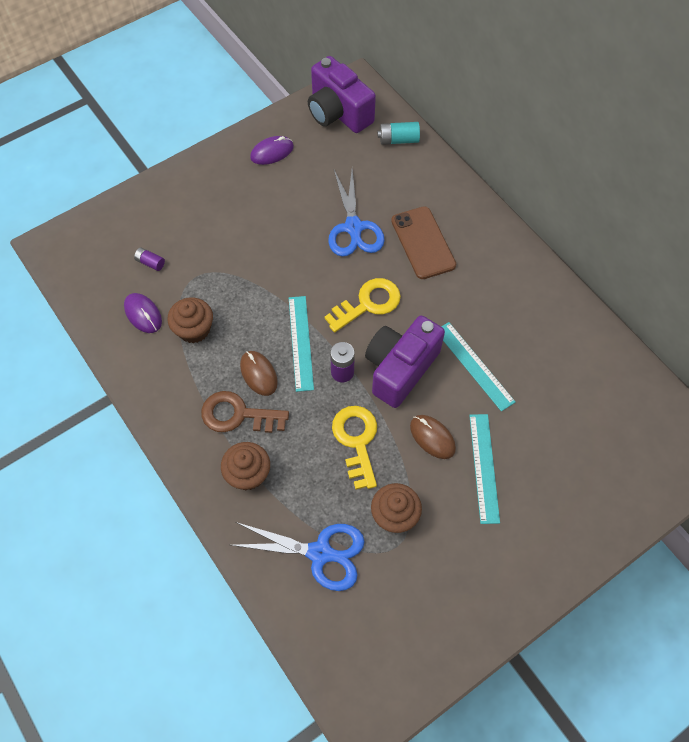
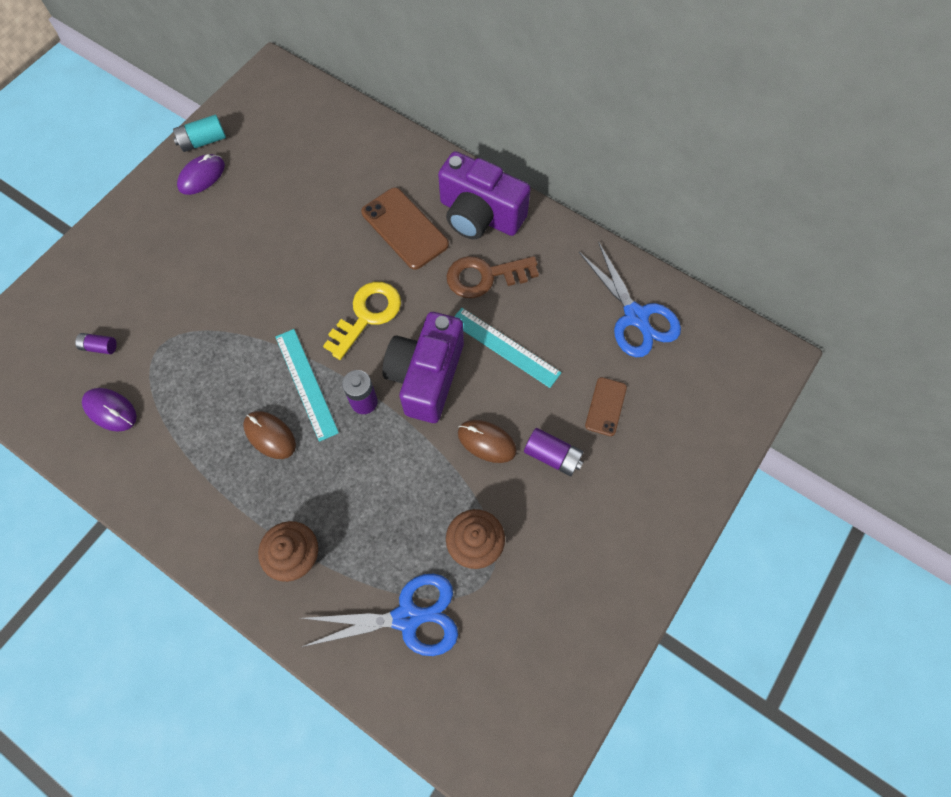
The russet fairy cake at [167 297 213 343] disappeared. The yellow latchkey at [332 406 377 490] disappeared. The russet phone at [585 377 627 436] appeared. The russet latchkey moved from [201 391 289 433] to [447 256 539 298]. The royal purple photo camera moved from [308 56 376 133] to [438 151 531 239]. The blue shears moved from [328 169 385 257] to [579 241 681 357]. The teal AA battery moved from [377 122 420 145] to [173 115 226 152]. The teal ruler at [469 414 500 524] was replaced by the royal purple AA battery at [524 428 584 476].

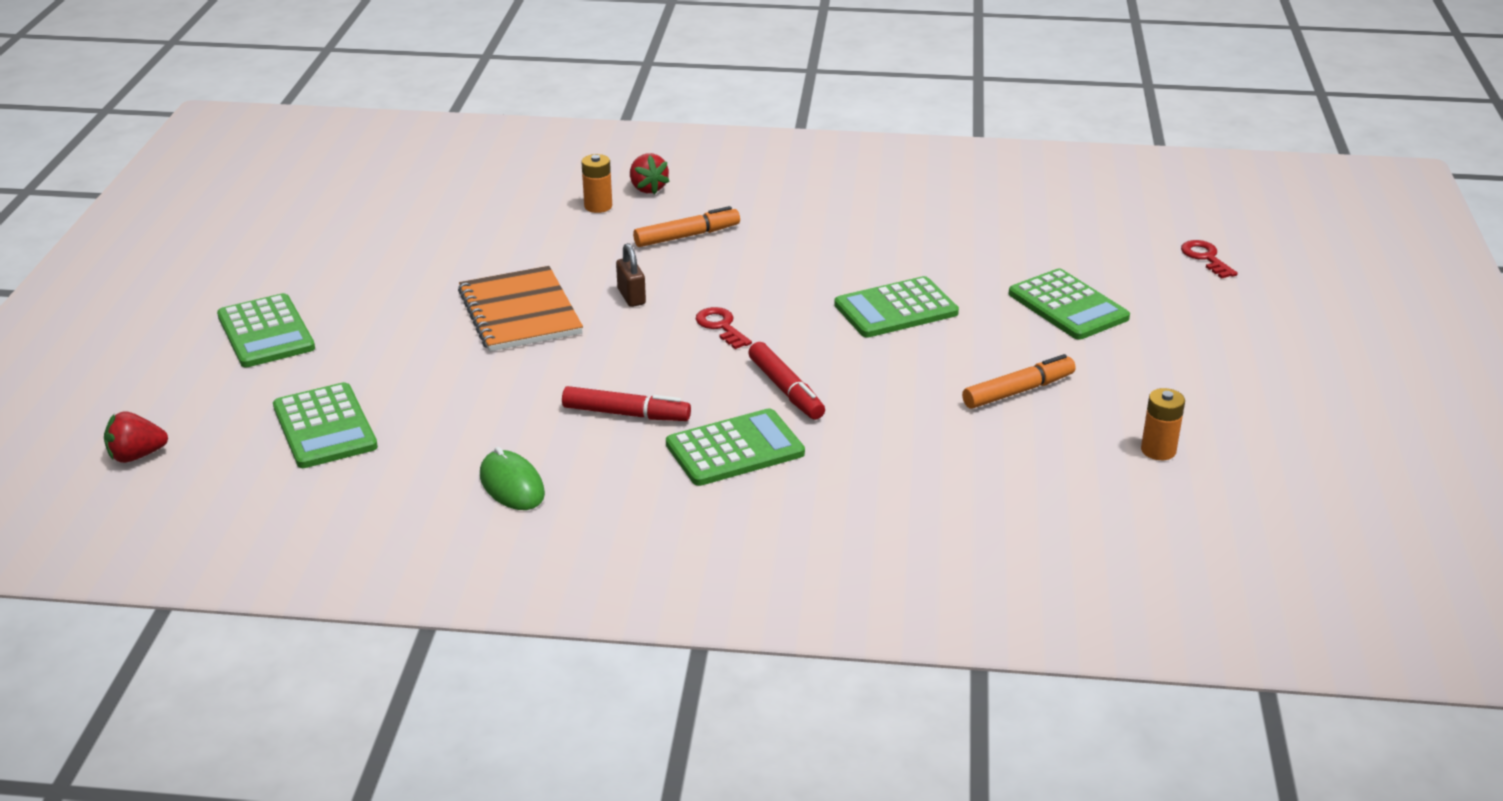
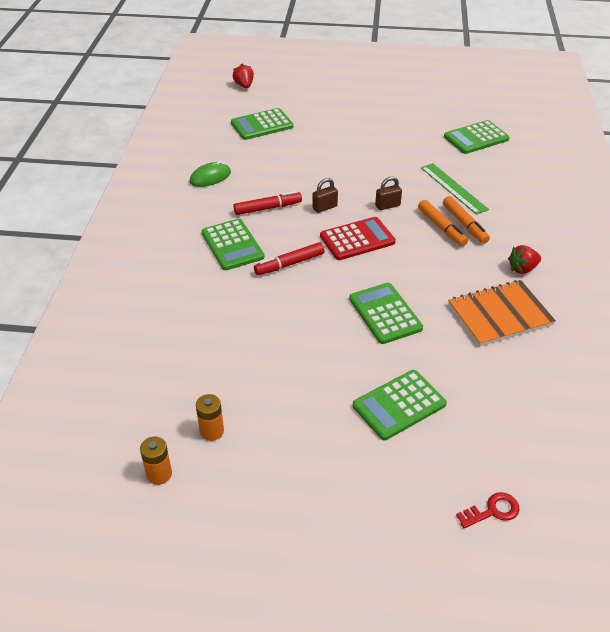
The russet lock at [312 178 338 213] appeared. The green ruler at [421 163 489 215] appeared. The green calculator moved from [217 293 315 367] to [444 120 510 154]. The bright orange notepad moved from [458 266 583 352] to [448 280 556 346]. The bright orange AA battery moved from [581 154 612 213] to [140 437 172 485]. The red berry moved from [630 153 670 195] to [508 245 541 274]. The bright orange marker pen moved from [962 354 1076 409] to [418 200 468 246]. The red latchkey at [696 307 752 349] was replaced by the red calculator at [320 217 396 260]. The red marker pen at [562 386 691 421] turned 120 degrees counterclockwise.

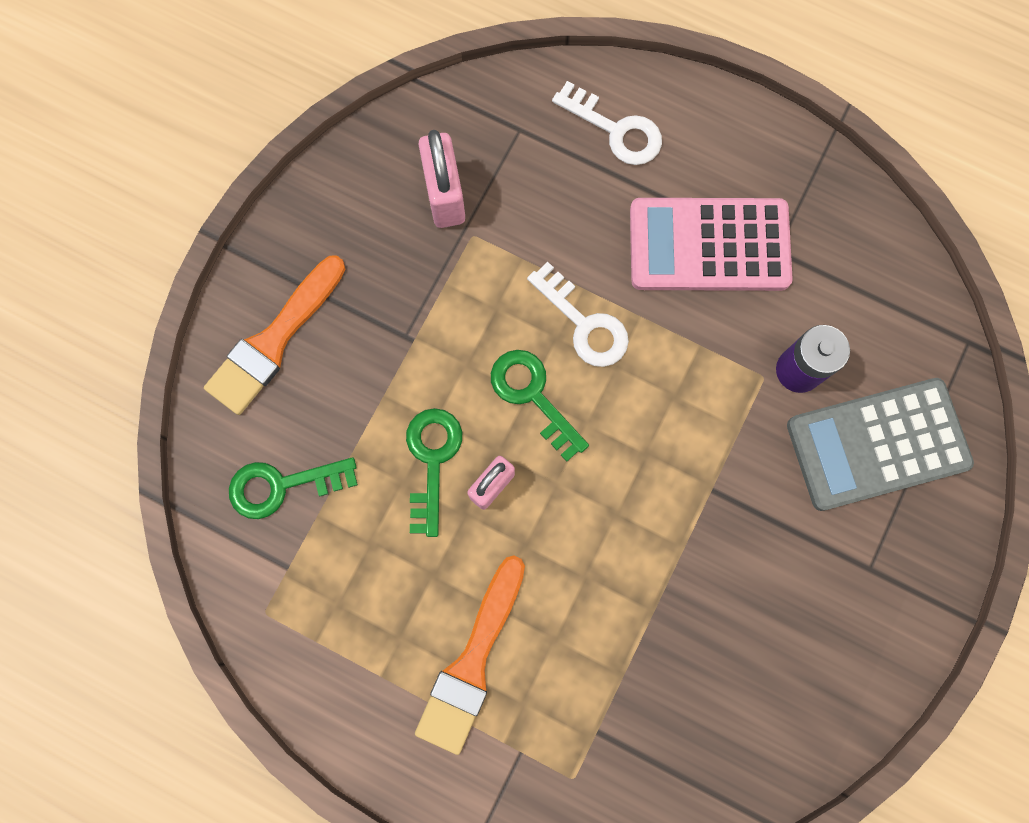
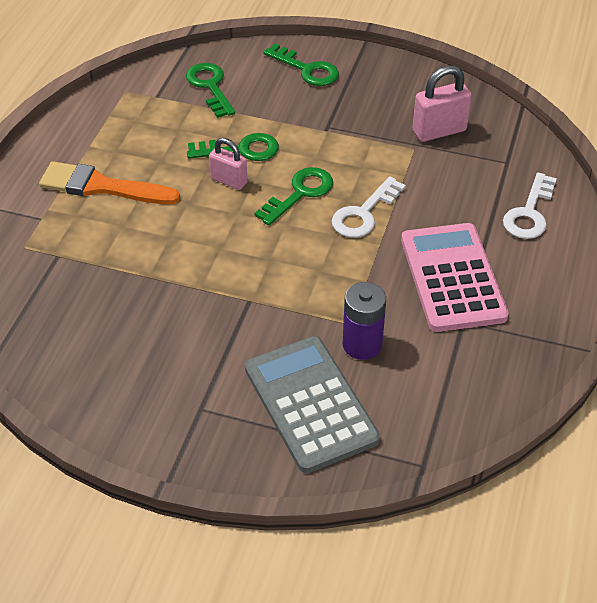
The bright orange paintbrush at [204 255 345 415] was replaced by the green latchkey at [263 43 339 86].

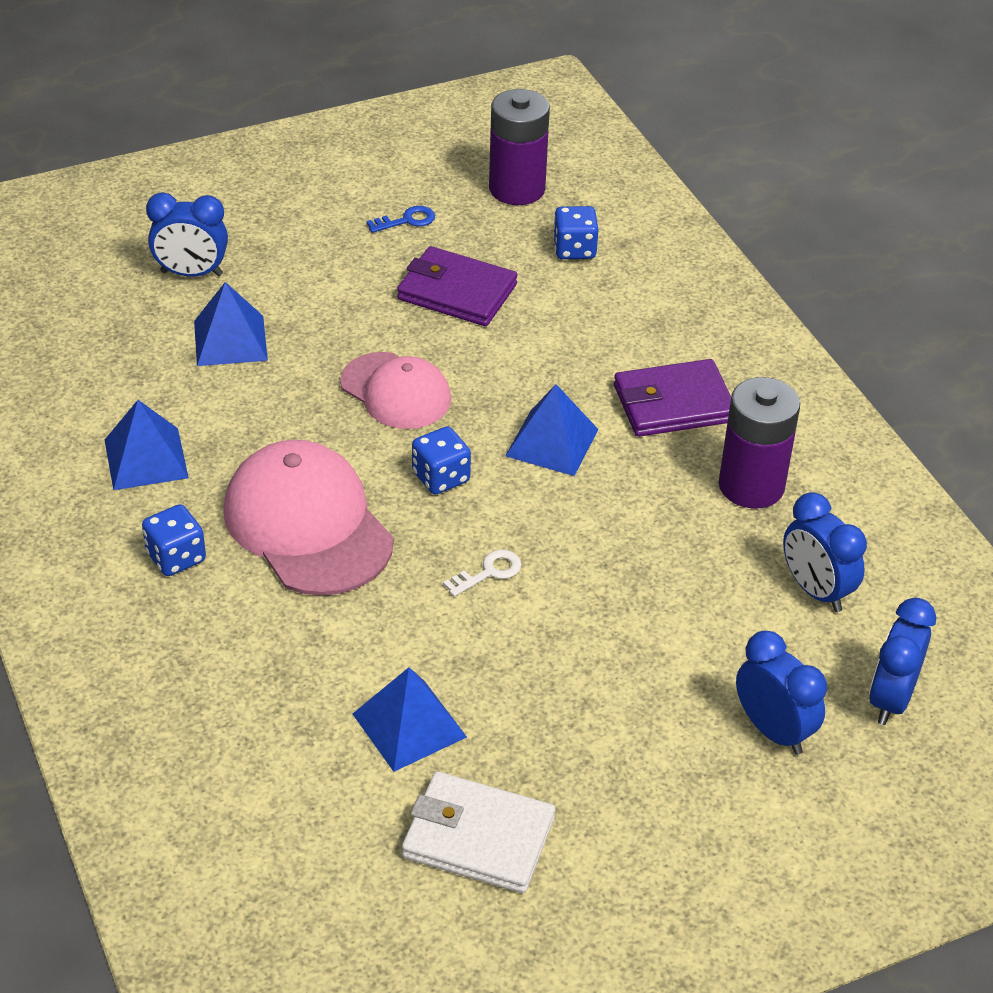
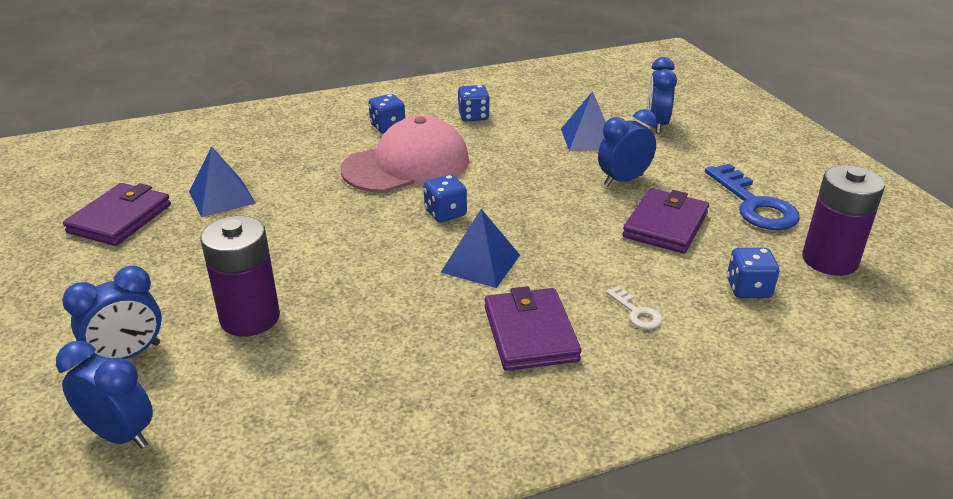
The rosy cap at [340 352 451 429] disappeared. The white latchkey moved from [443 550 522 597] to [606 286 663 329]. The royal purple AA battery moved from [719 377 800 509] to [201 216 280 337]. The blue clock moved from [783 492 867 612] to [598 109 657 186]. The blue solid pyramid at [105 400 189 490] was replaced by the blue game die at [458 85 490 121]. The white card wallet at [402 771 555 893] became the royal purple card wallet at [63 183 171 246]. The blue latchkey at [366 206 435 233] changed to 2.11 times the size.

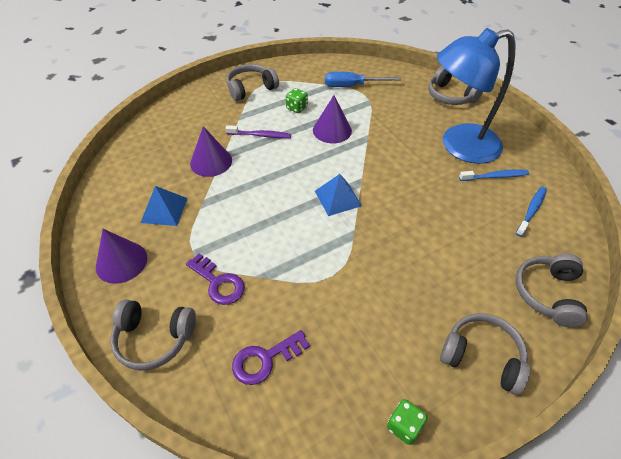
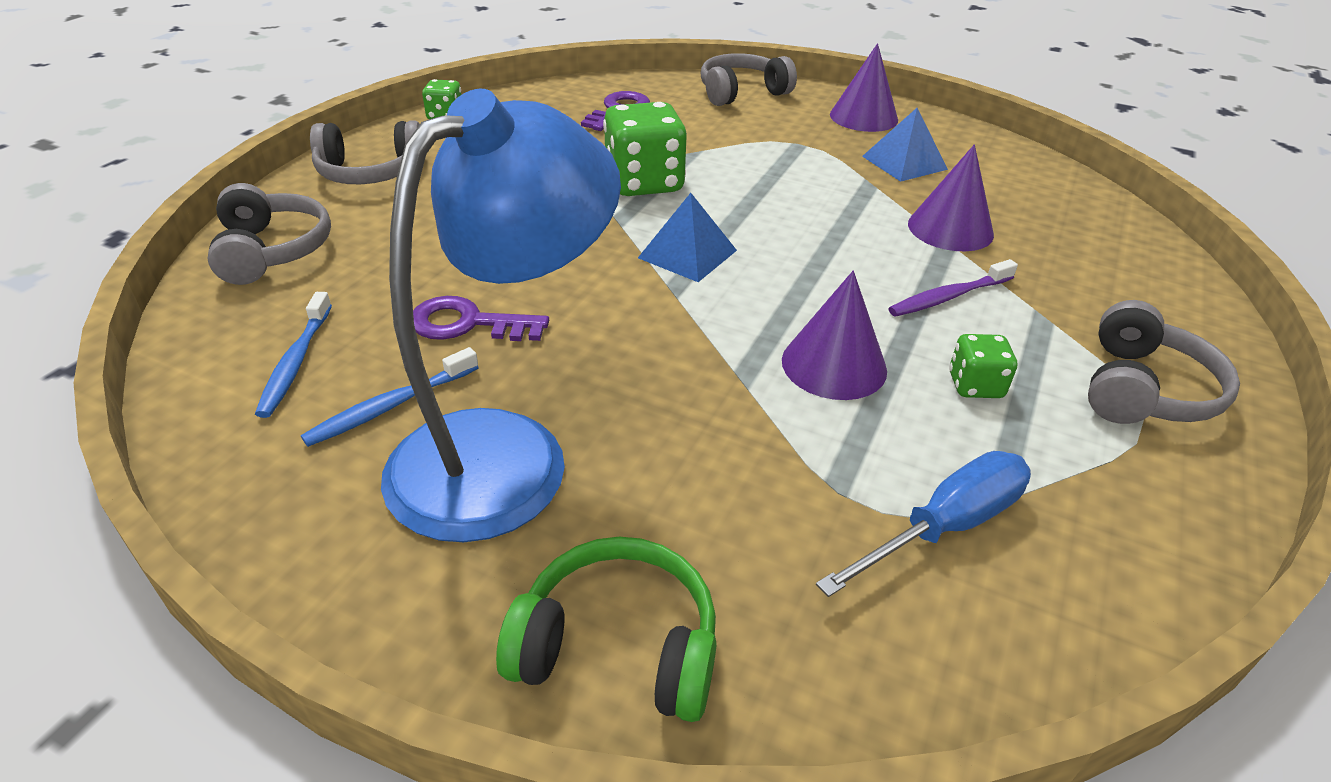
The green game die at [603 102 687 196] appeared. The royal purple latchkey moved from [186 254 245 305] to [413 296 549 341]. The grey headphones at [428 66 483 105] became the green headphones at [496 537 717 722].

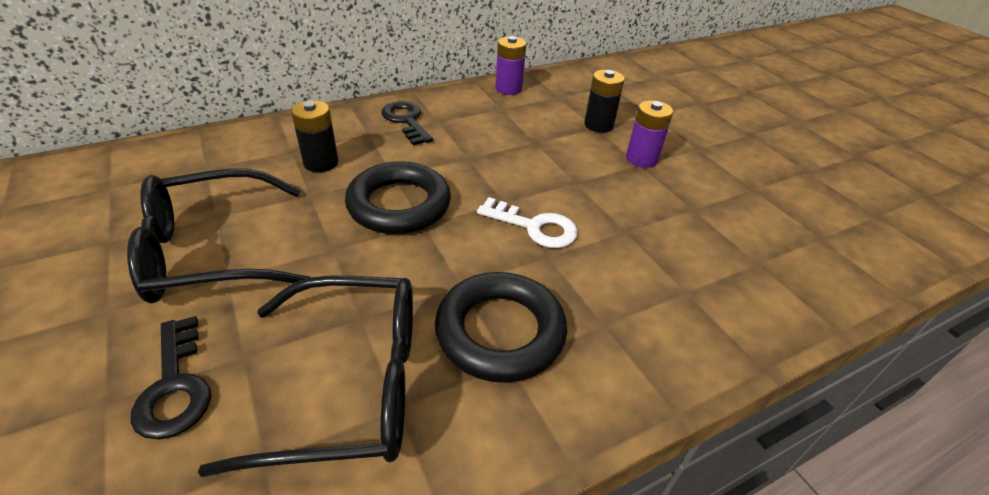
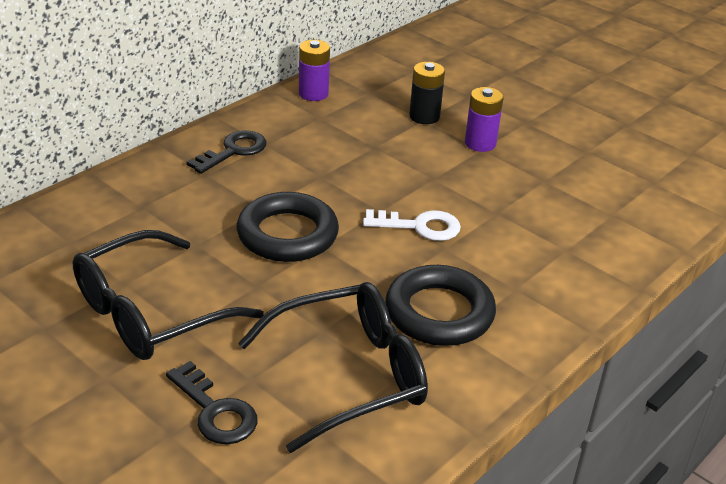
The black AA battery at [291 100 339 172] disappeared. The black latchkey at [381 101 433 145] turned 90 degrees clockwise.

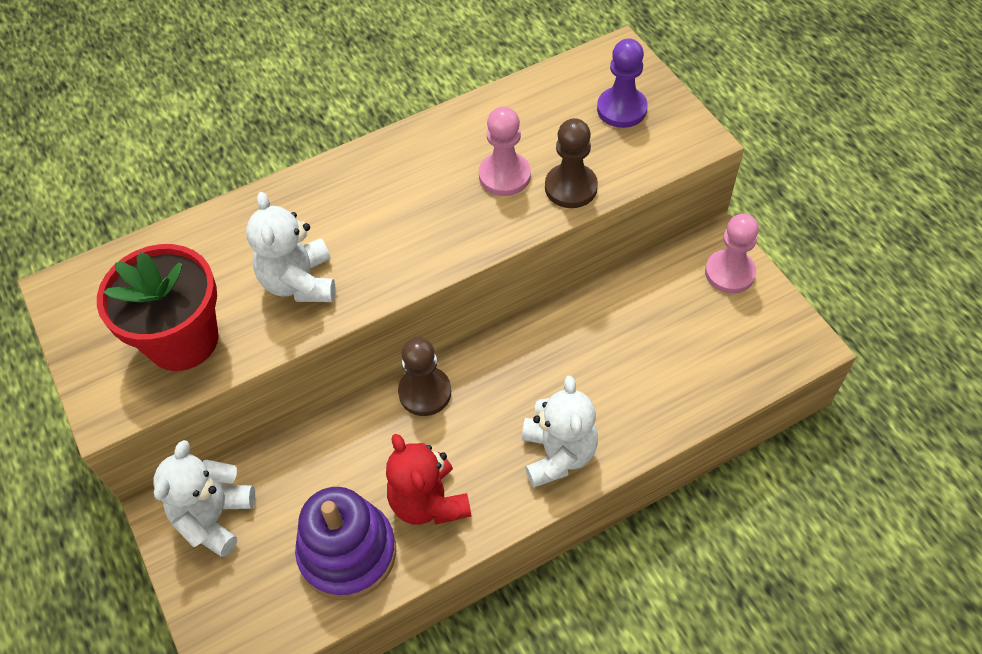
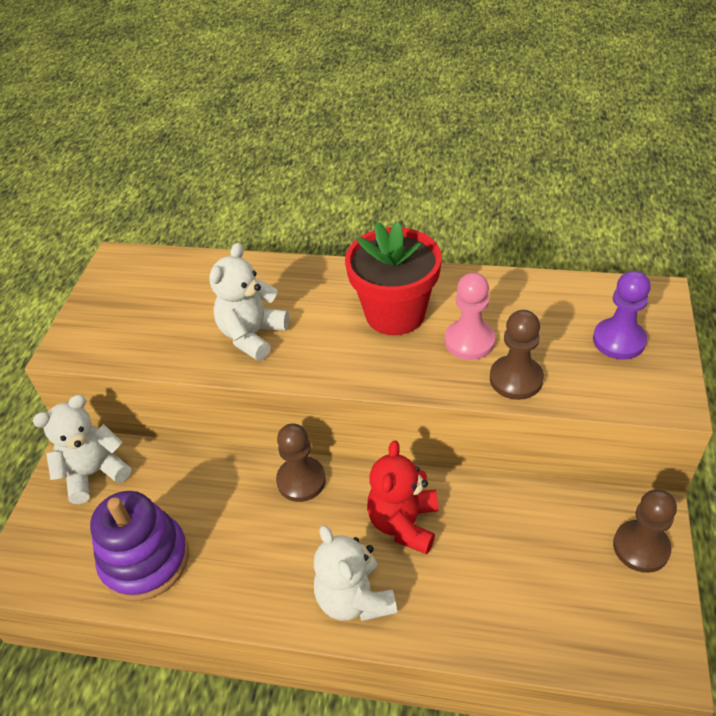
The red plant pot moved from [97 244 218 371] to [345 222 442 335]. The red stuffed bear moved from [386 434 472 525] to [367 441 439 554]. The rosy game pawn at [705 214 759 293] became the russet game pawn at [613 489 677 573]. The white stuffed bear at [522 375 598 488] turned 120 degrees clockwise.

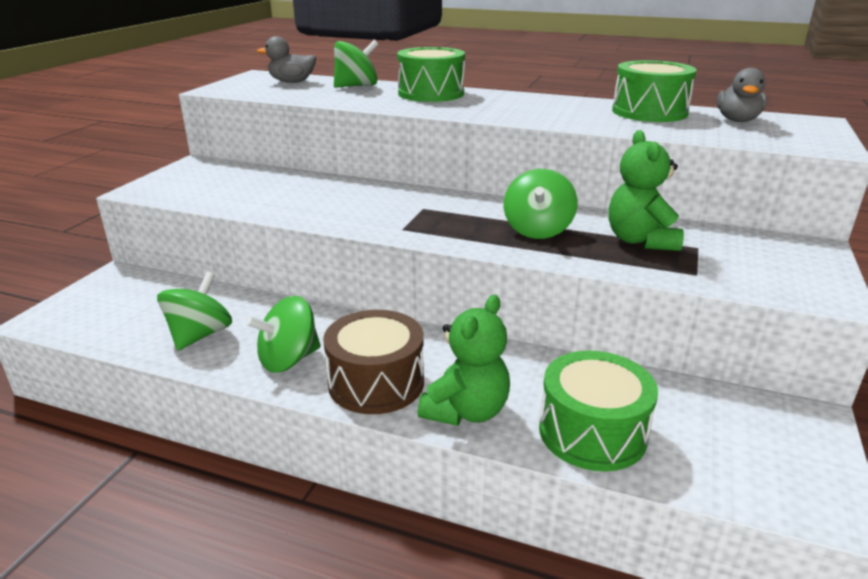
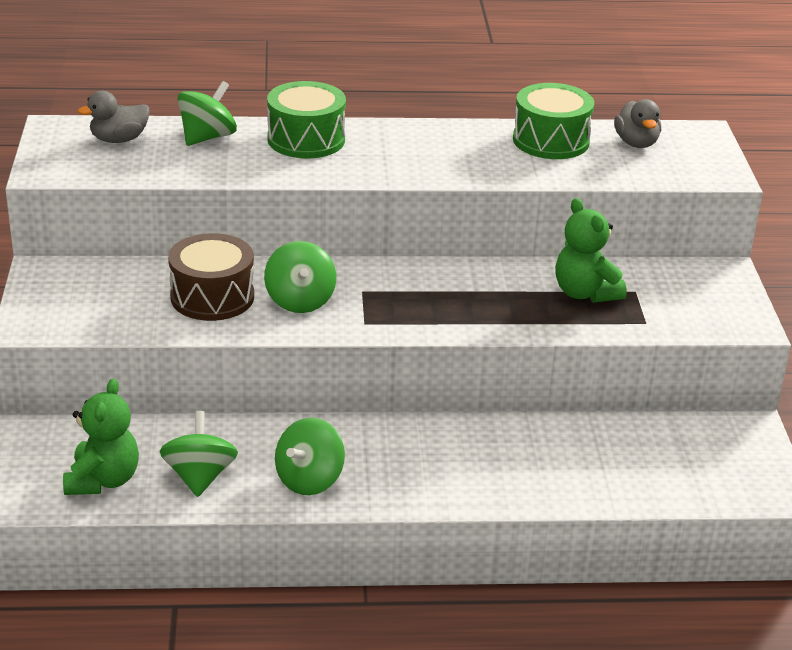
The green snare drum at [539 351 658 472] disappeared. The russet snare drum moved from [323 310 424 414] to [168 233 254 321]. The green stuffed bear moved from [418 295 510 426] to [63 379 139 495]. The green toy top moved from [504 169 577 239] to [264 241 336 313].

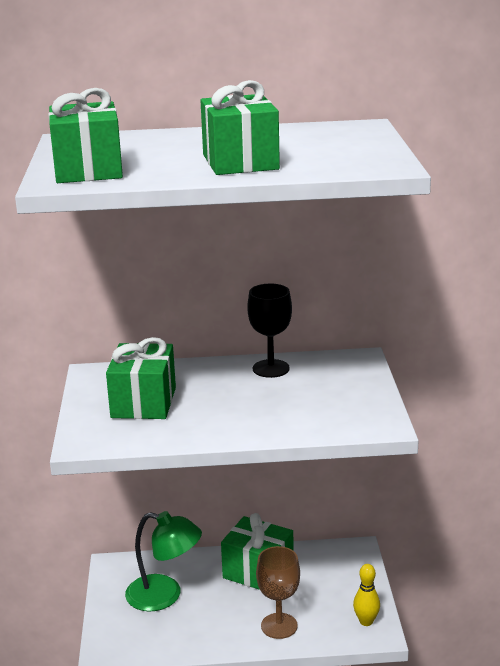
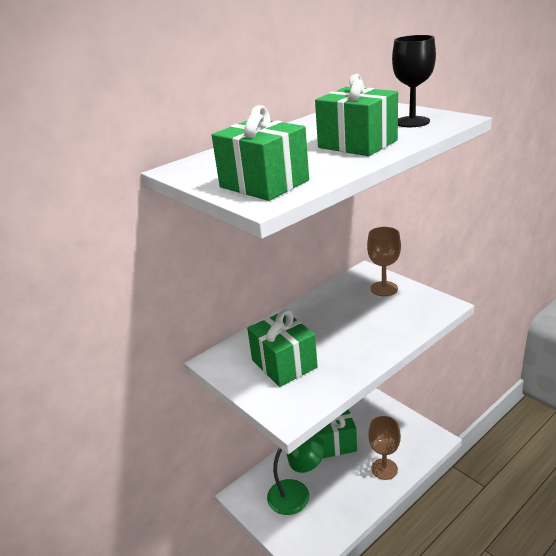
The yellow skittle at [353 564 380 626] disappeared. The russet goblet at [367 227 401 296] appeared. The black goblet moved from [247 283 292 378] to [392 35 436 127].

